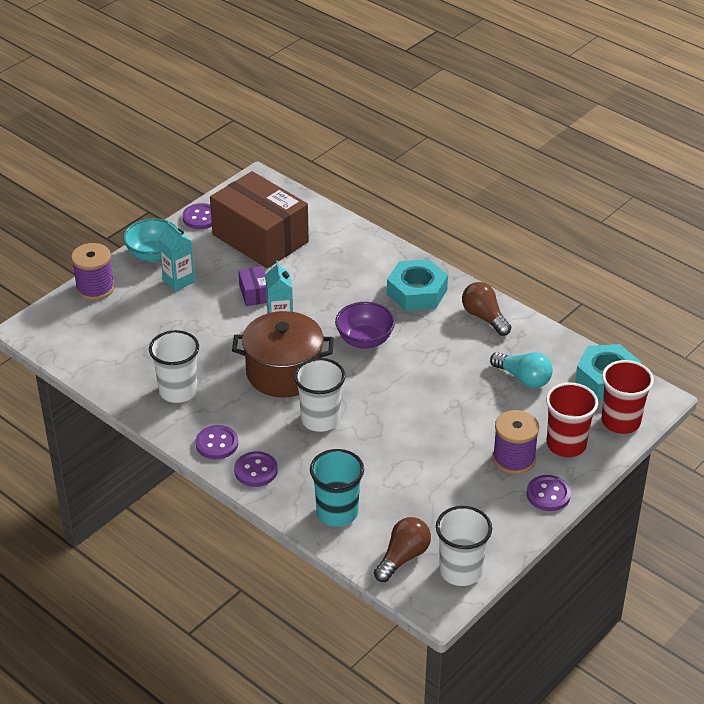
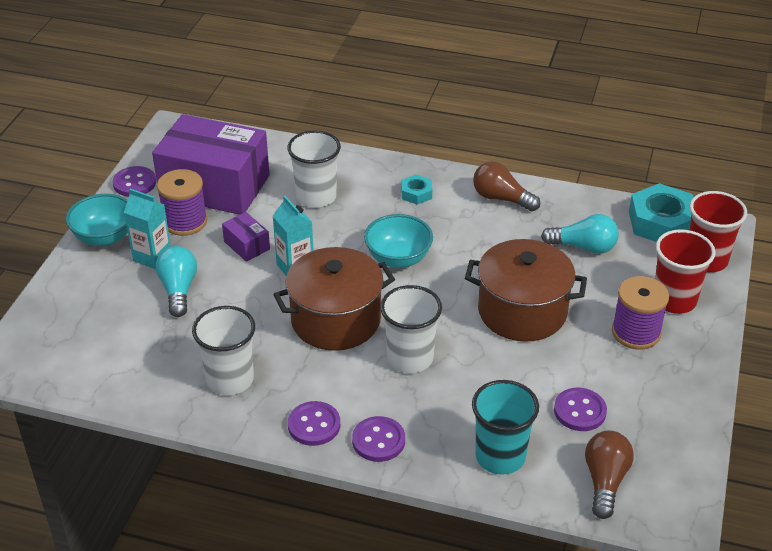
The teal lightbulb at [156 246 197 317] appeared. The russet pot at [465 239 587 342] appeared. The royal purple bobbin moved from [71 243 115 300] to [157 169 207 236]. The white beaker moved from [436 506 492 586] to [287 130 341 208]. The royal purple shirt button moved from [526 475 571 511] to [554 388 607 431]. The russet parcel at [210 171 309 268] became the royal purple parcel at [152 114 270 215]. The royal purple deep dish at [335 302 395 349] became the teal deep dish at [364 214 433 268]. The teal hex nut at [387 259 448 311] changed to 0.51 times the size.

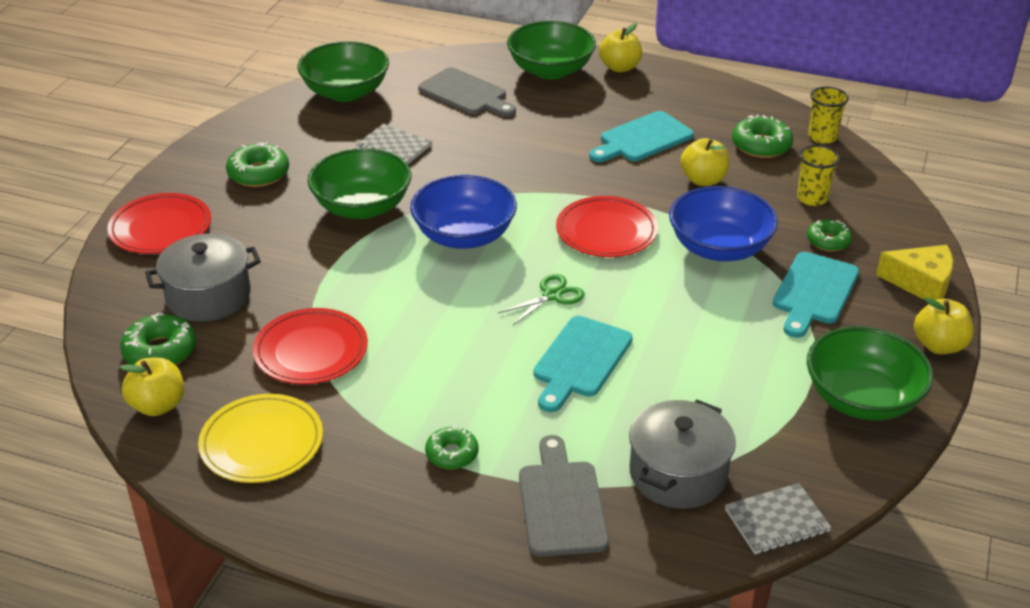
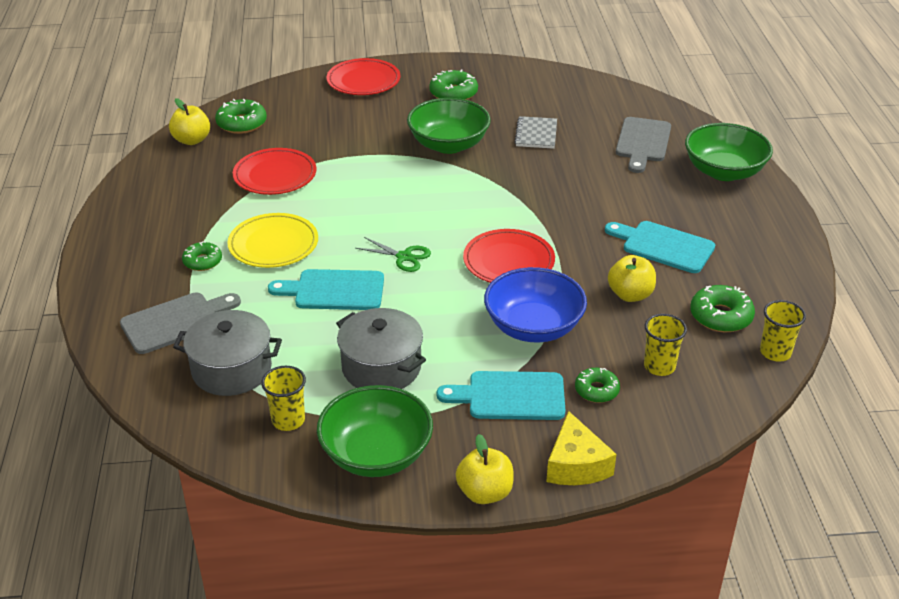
The green deep dish at [297 41 389 102] disappeared. The blue deep dish at [410 175 517 249] disappeared. The yellow apple fruit at [599 23 642 72] disappeared. The grey notepad at [725 483 832 554] disappeared. The yellow beaker at [261 366 306 431] appeared. The grey pot moved from [145 233 261 322] to [336 308 426 389]. The yellow dinner plate moved from [198 394 323 483] to [227 213 318 268].

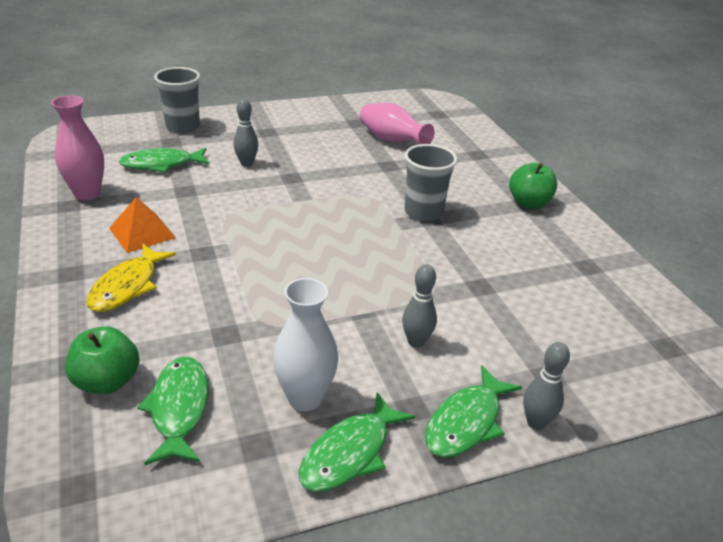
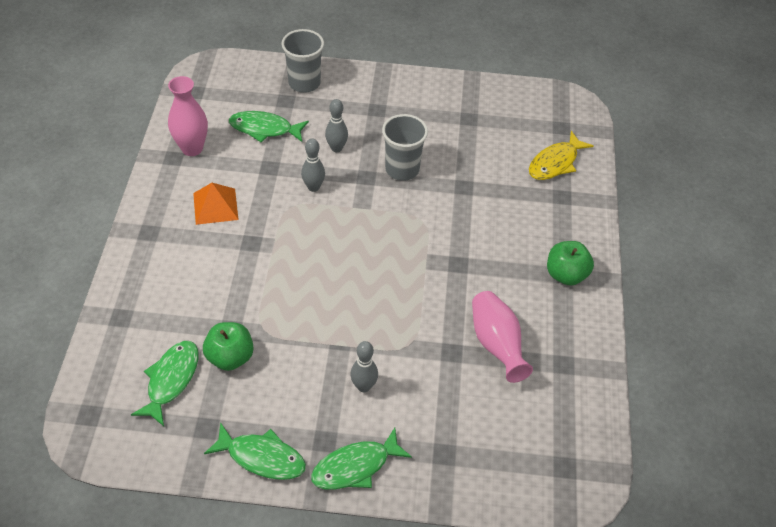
The white flower vase at [273 278 338 411] disappeared. The green apple fruit moved from [65 326 140 394] to [203 322 254 371]. The yellow toy fish moved from [86 244 176 312] to [529 131 594 180]. The rosy flower vase moved from [360 103 434 145] to [472 291 533 383]. The grey beaker moved from [405 144 457 221] to [382 114 428 181]. The grey skittle moved from [523 342 570 430] to [301 138 325 192]. The green toy fish at [299 392 415 492] turned 135 degrees counterclockwise.

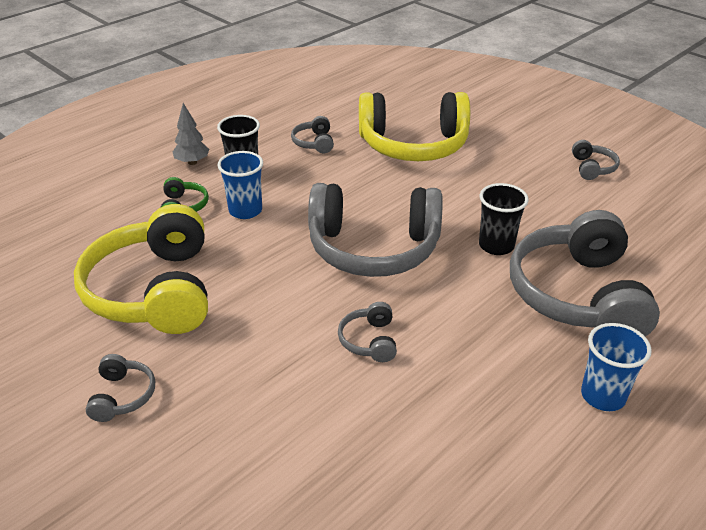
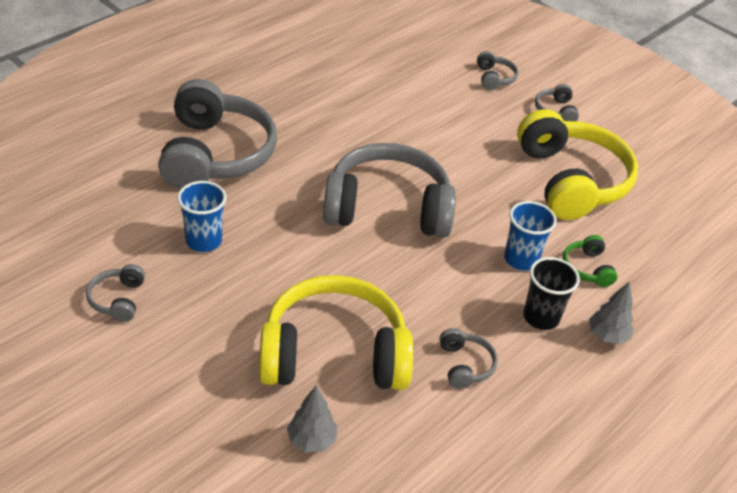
The black beaker at [479 183 529 255] disappeared. The grey toy tree at [287 385 338 452] appeared. The grey headphones moved from [338 302 397 362] to [477 51 518 90]. The blue beaker moved from [581 323 652 411] to [177 181 227 252].

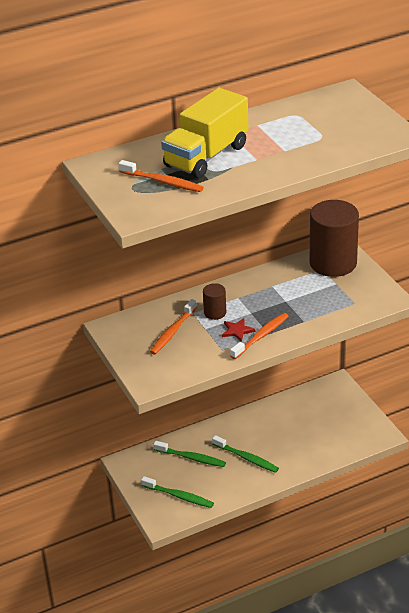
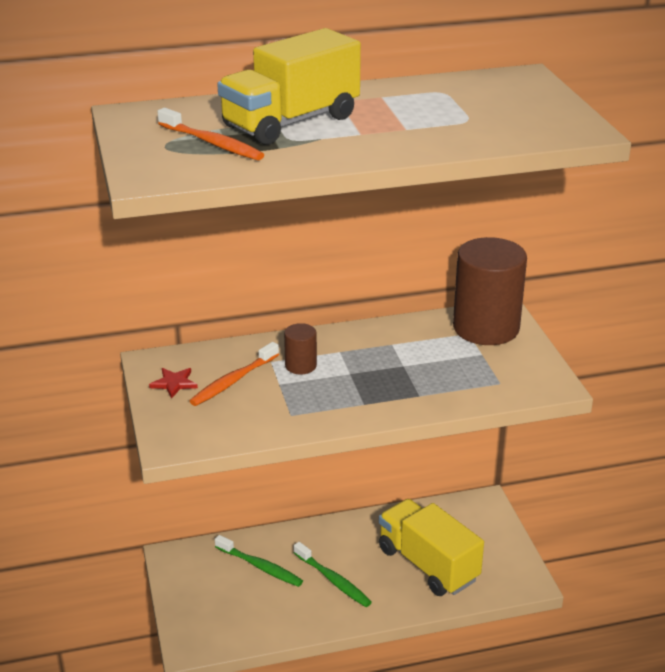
The green tooth brush at [141 476 214 508] disappeared. The bright orange tooth brush at [230 313 289 359] disappeared. The yellow lorry at [379 499 484 596] appeared. The red five-pointed star moved from [222 318 255 342] to [149 368 198 399].

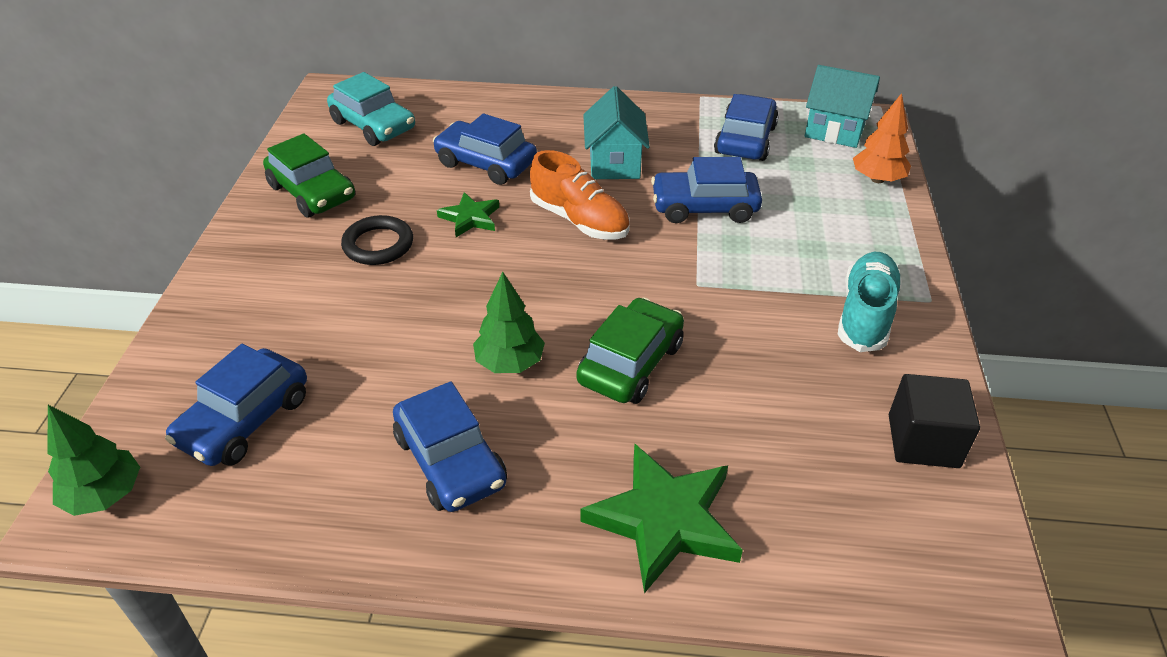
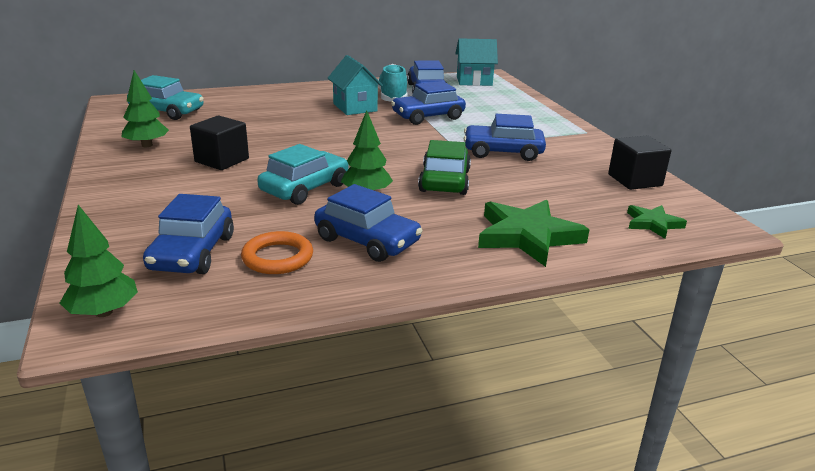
The bright orange lace-up shoe at [530 150 630 239] disappeared. The bright orange toy tree at [853 93 911 183] disappeared. The bright orange hoop at [241 231 313 274] appeared. The teal toy car at [257 144 349 205] appeared. The blue toy car moved from [433 114 537 185] to [464 114 546 161]. The green five-pointed star moved from [437 192 499 237] to [627 205 687 239]. The teal lace-up shoe moved from [838 252 902 352] to [378 64 408 102]. The green toy car at [263 134 356 218] was replaced by the green toy tree at [122 70 169 147]. The black hoop at [341 215 413 265] was replaced by the black cube at [190 116 249 170].

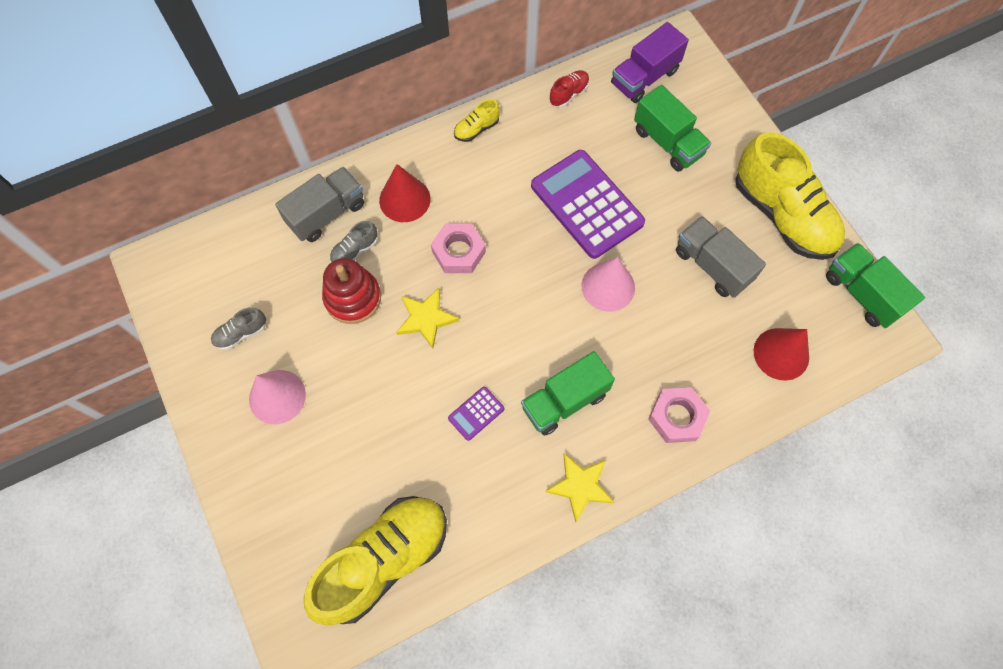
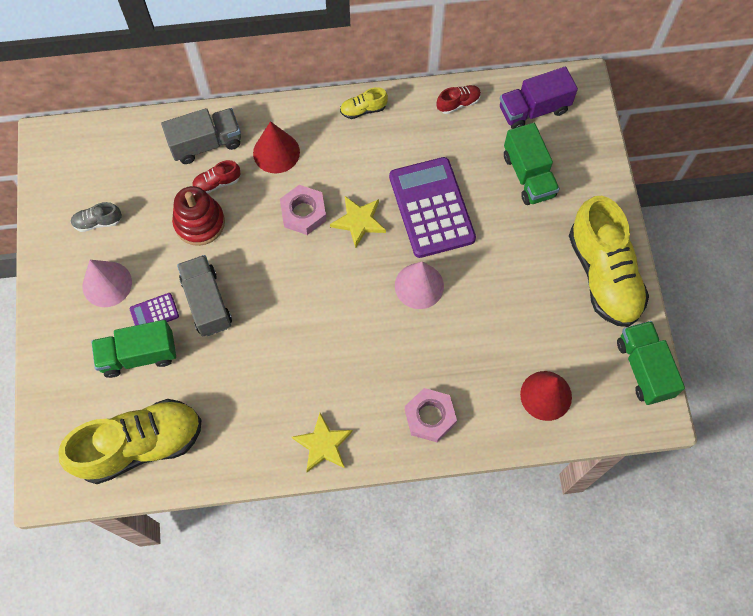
The yellow five-pointed star moved from [396 288 459 349] to [330 196 386 248]. The royal purple calculator moved from [448 387 504 441] to [129 293 179 326]. The green lorry moved from [521 351 615 436] to [91 320 176 378]. The grey lorry moved from [676 216 766 298] to [177 255 232 336]. The grey lace-up shoe at [330 221 378 262] became the red lace-up shoe at [192 160 240 194].

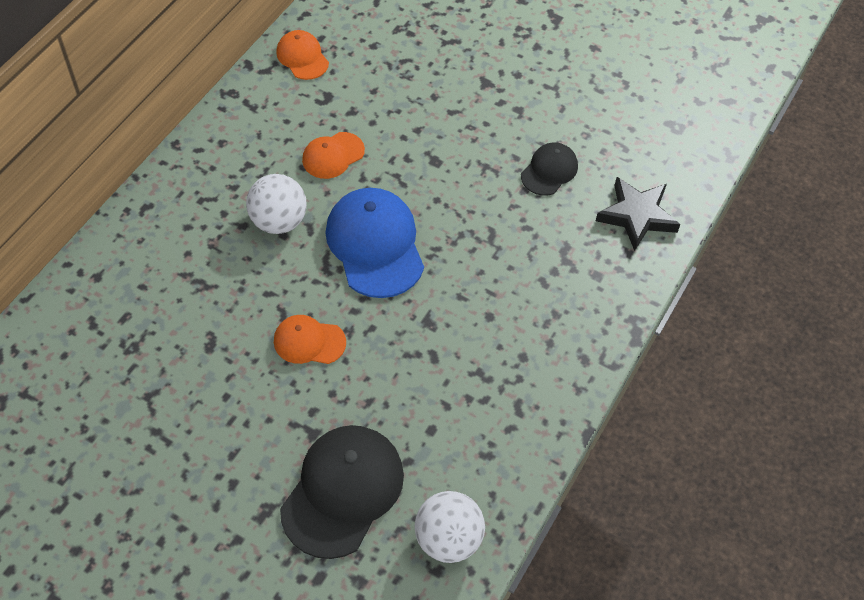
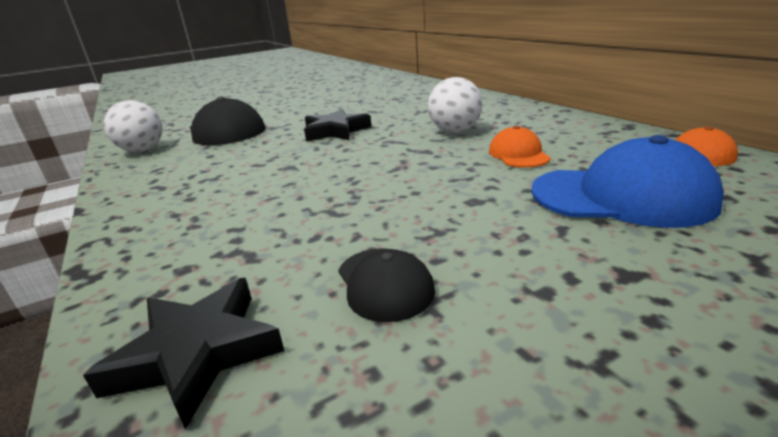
The blue cap moved from [325 188 424 298] to [531 135 724 228]. The bright orange cap at [274 315 346 364] was replaced by the black five-pointed star at [304 109 371 142].

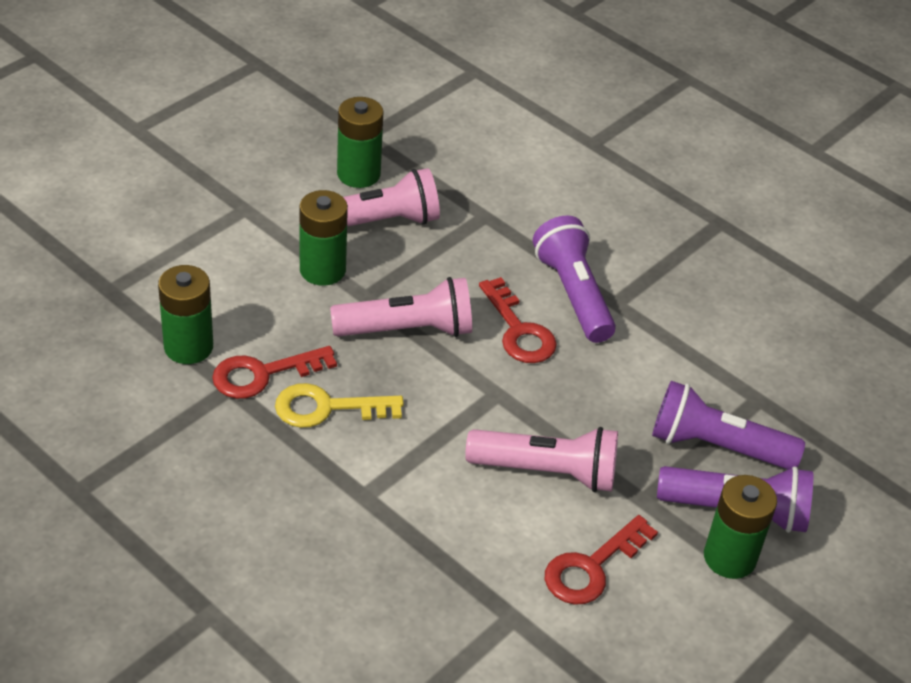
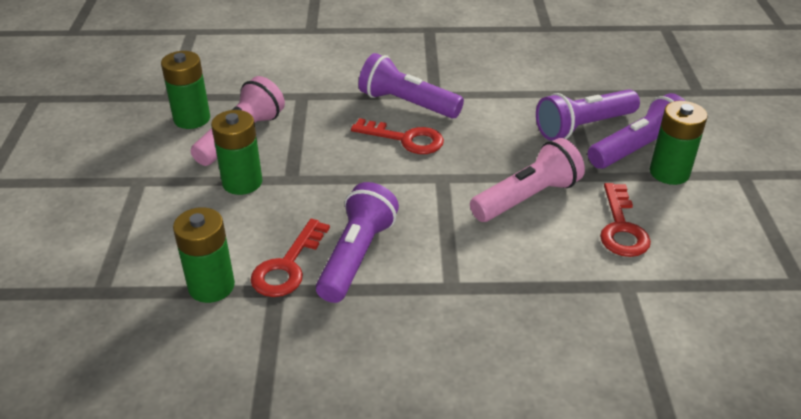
The rosy flashlight at [330 277 472 337] disappeared. The yellow latchkey at [275 383 404 428] was replaced by the royal purple flashlight at [316 182 399 303].

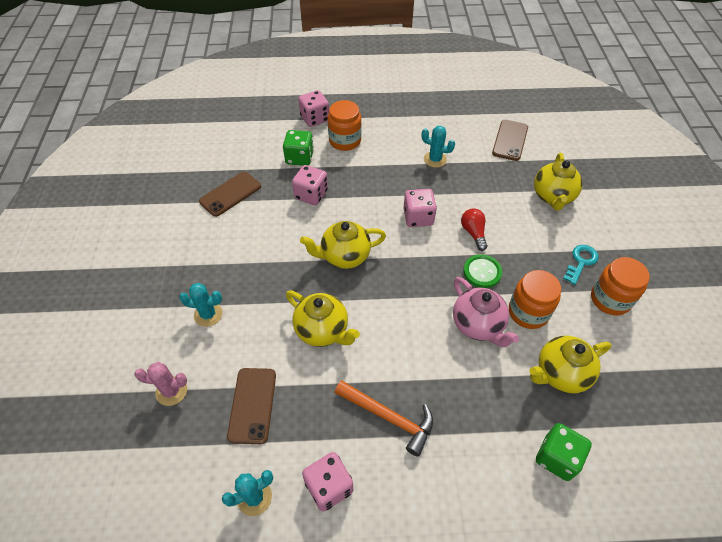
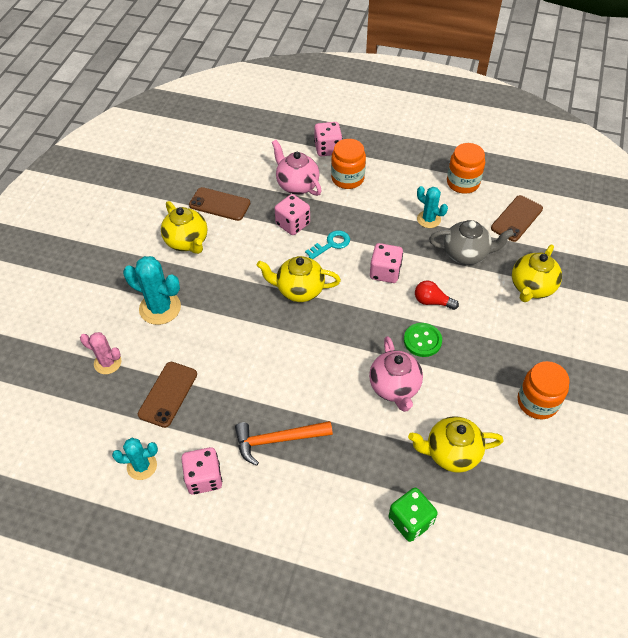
The grey teapot at [429 220 514 265] appeared. The yellow teapot moved from [286 291 360 347] to [161 201 207 254]. The bright orange preserve jar moved from [509 270 561 329] to [447 143 485 194]. The teal latchkey moved from [563 245 599 285] to [305 230 350 259]. The green game die at [283 130 314 166] was replaced by the rosy teapot at [272 140 322 196]. The russet phone at [199 172 261 217] turned 45 degrees clockwise. The bright orange claw hammer at [335 380 433 457] turned 120 degrees clockwise. The red lightbulb at [461 208 488 251] turned 75 degrees counterclockwise. The teal saguaro cactus at [179 283 223 327] changed to 1.60 times the size.

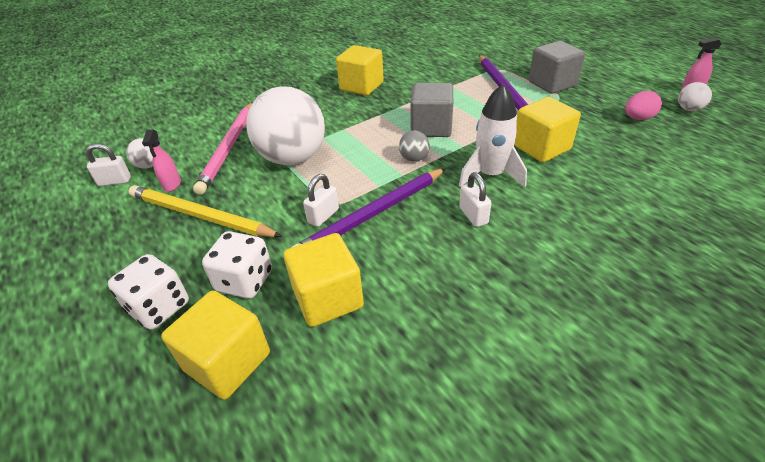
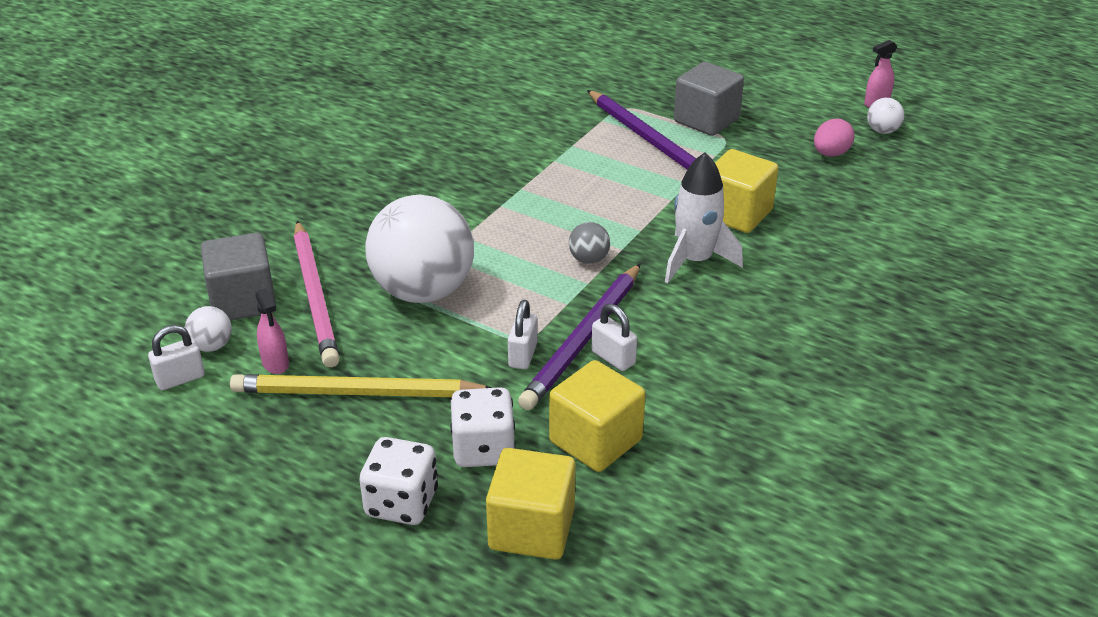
The yellow cube at [336 45 384 96] disappeared. The grey cube moved from [410 83 453 137] to [201 233 276 320]. The white lock moved from [459 172 492 227] to [592 304 637 371].

